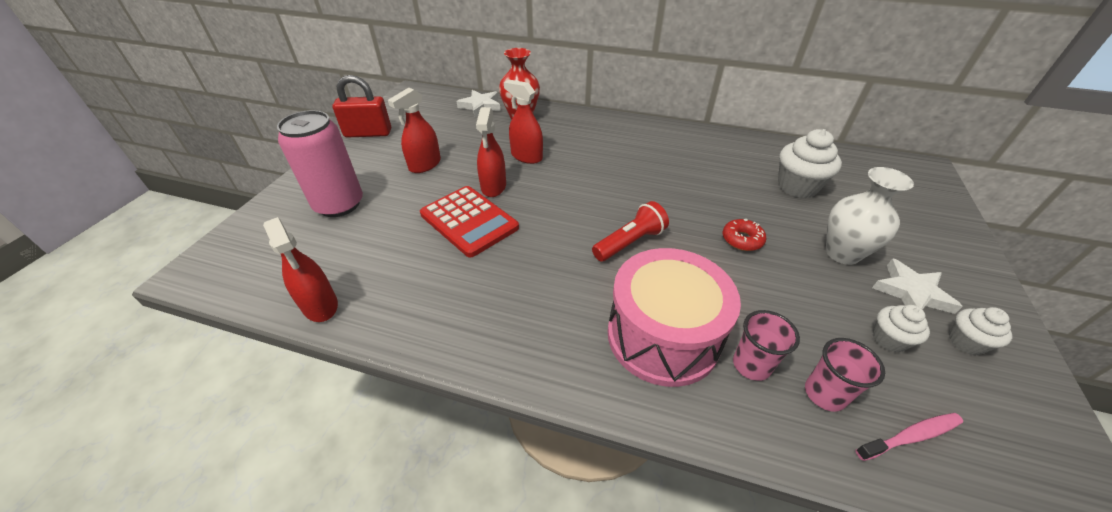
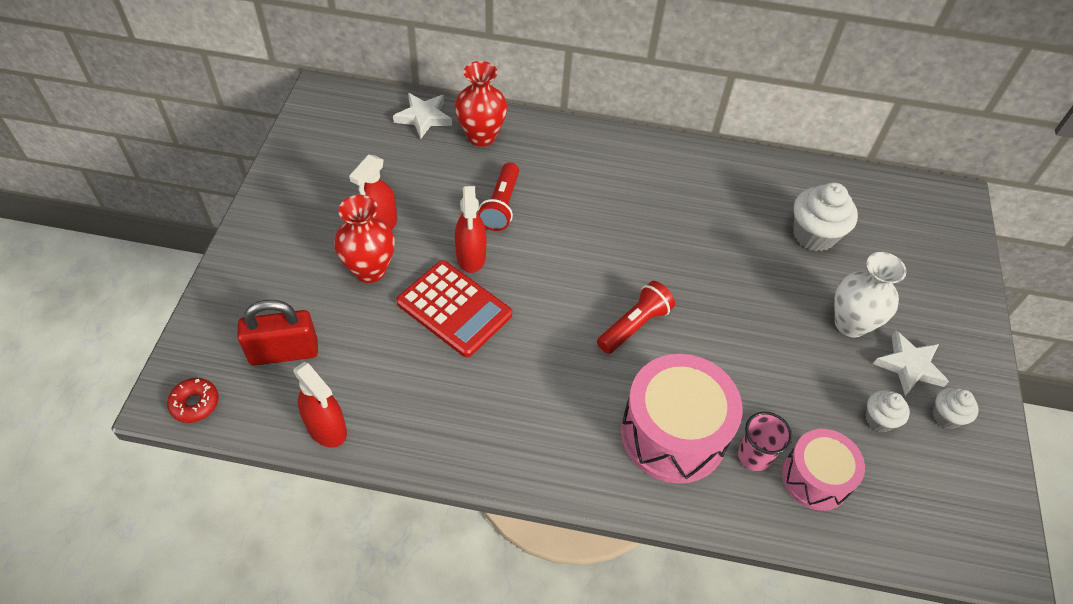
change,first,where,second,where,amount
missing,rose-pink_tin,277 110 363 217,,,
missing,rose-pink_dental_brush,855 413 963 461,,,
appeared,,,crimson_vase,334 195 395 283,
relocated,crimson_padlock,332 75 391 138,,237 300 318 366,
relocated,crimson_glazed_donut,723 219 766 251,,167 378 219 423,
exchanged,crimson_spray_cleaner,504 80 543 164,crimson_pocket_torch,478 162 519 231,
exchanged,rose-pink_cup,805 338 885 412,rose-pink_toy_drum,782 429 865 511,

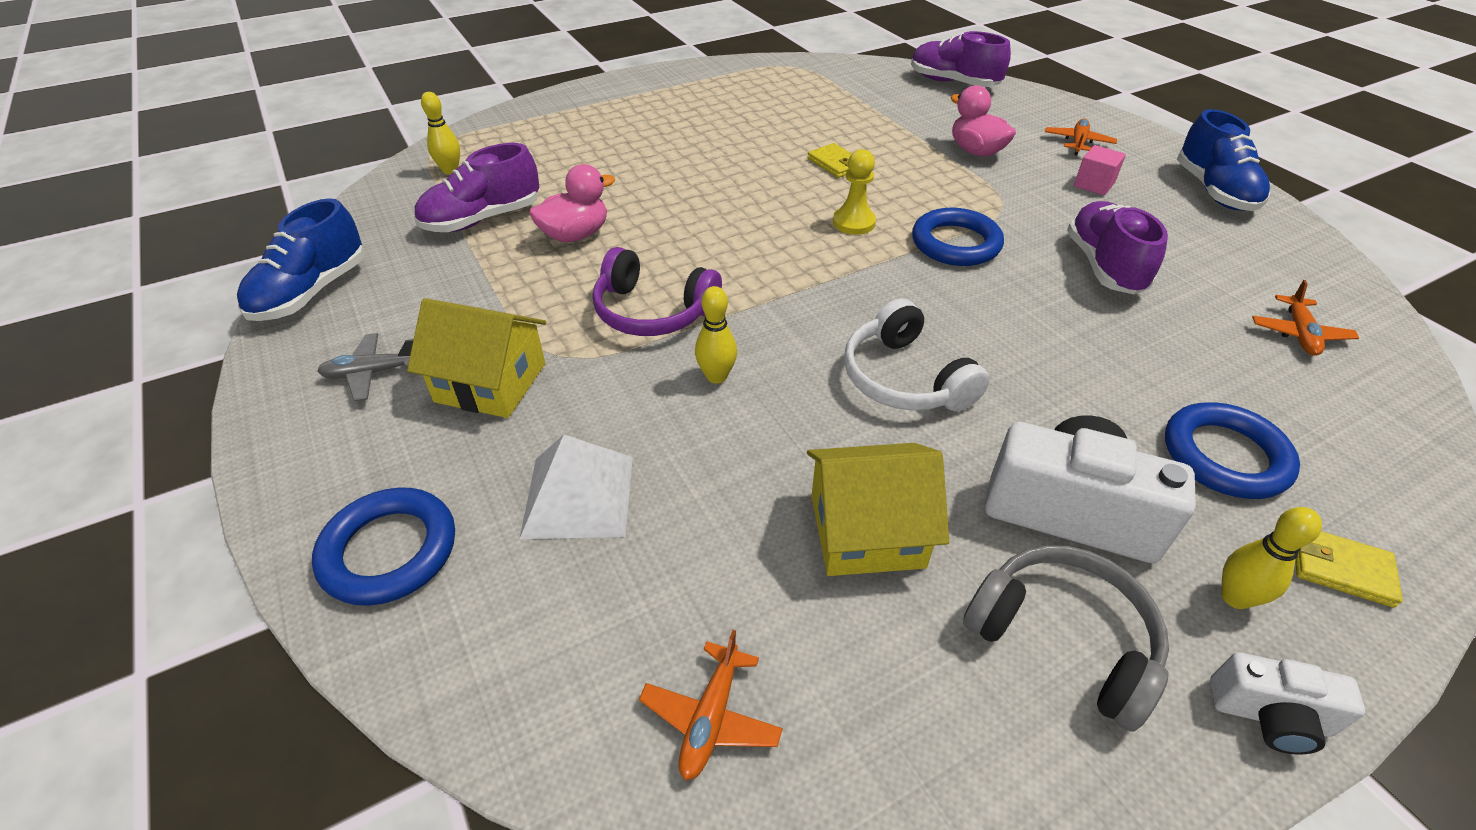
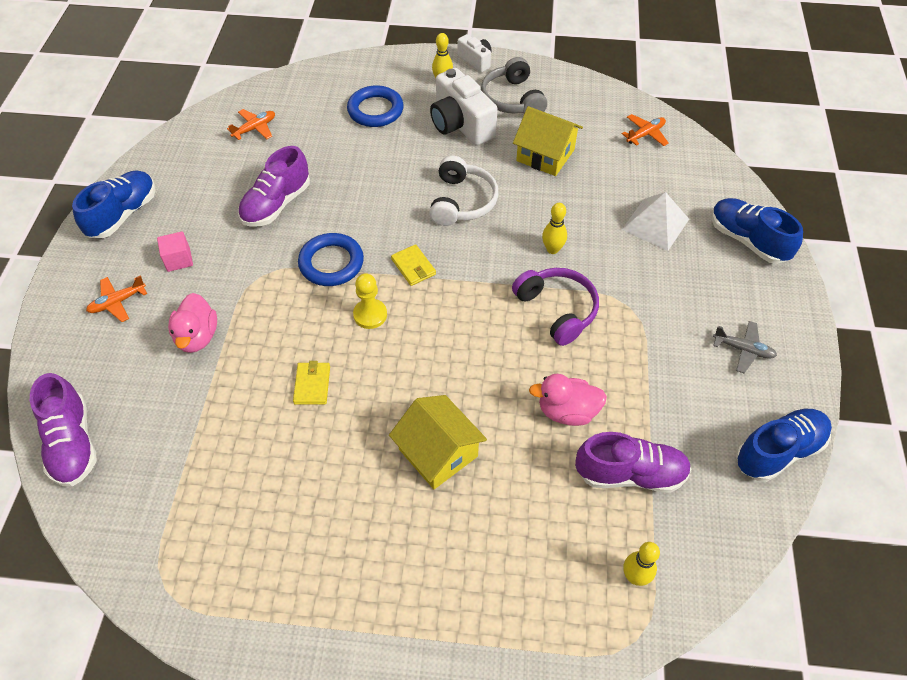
change,first,where,second,where,amount
relocated,yellow_cottage,407 298 546 418,,389 395 487 489,
relocated,yellow_wallet,1295 531 1403 608,,391 244 436 286,
exchanged,royal_blue_ring,312 487 455 606,royal_blue_shoe,712 198 803 264,

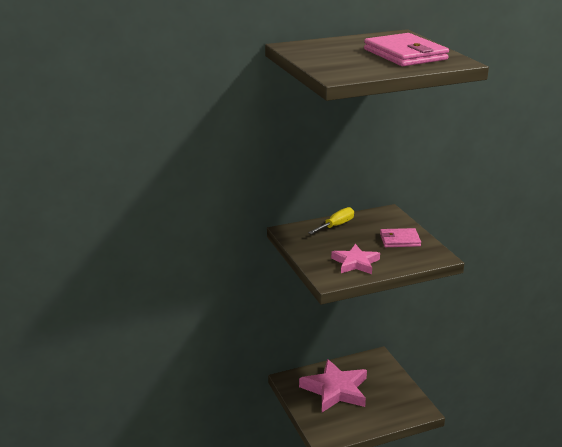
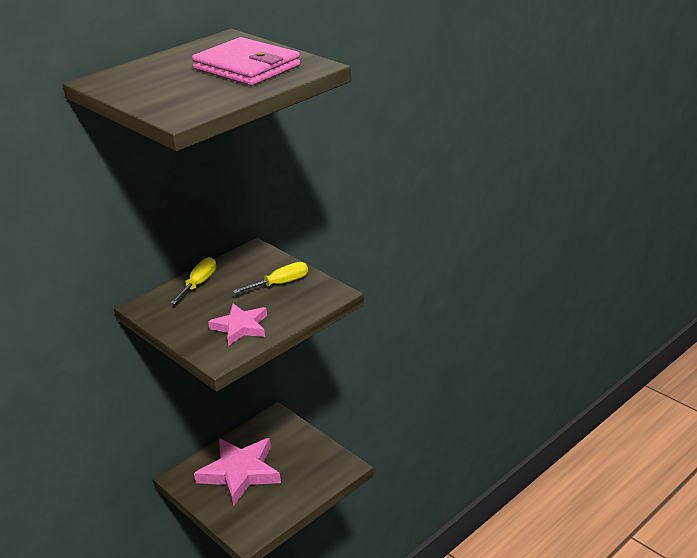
change,first,where,second,where,amount
exchanged,rose-pink_wallet,380 228 421 247,yellow_screwdriver,233 262 308 294,

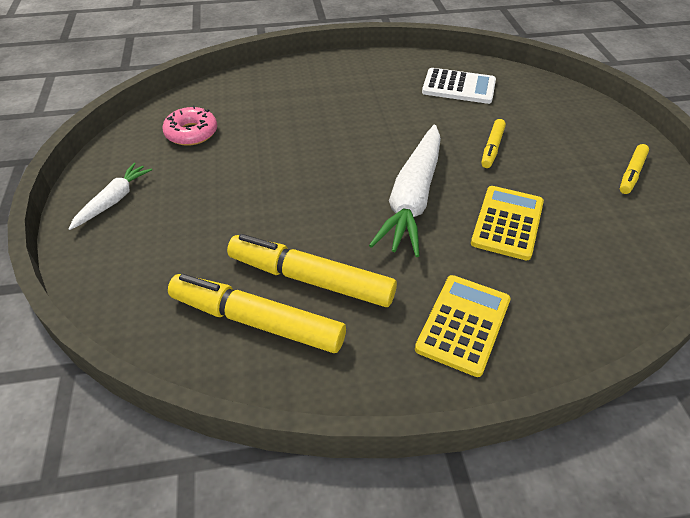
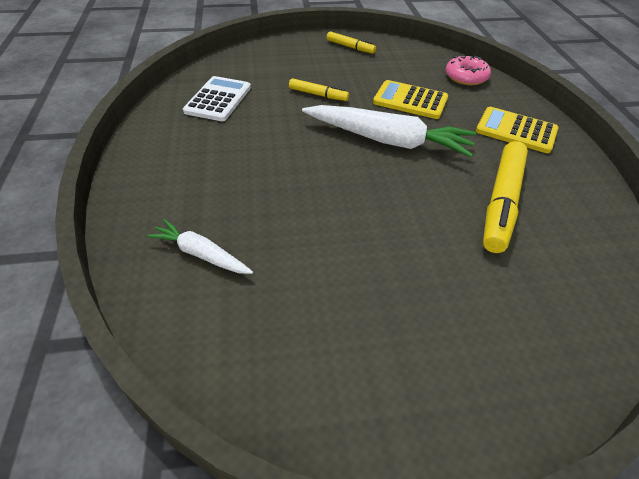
change,first,where,second,where,amount
missing,yellow_marker_pen,168 274 346 353,,,
relocated,snow-white_carrot,68 163 152 230,,146 219 253 274,
relocated,rose-pink_glazed_donut,162 105 217 146,,446 56 491 85,

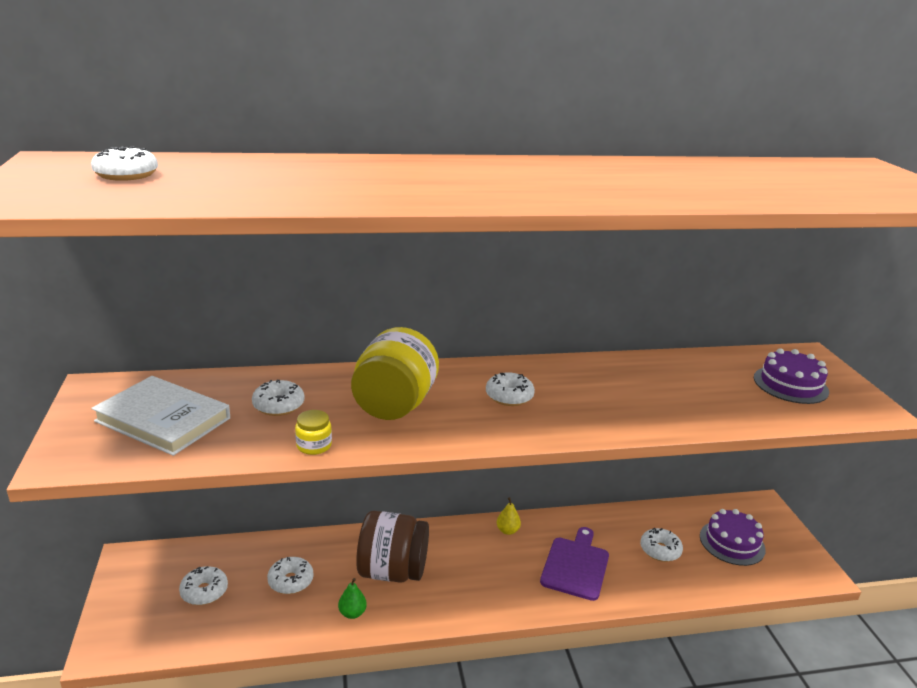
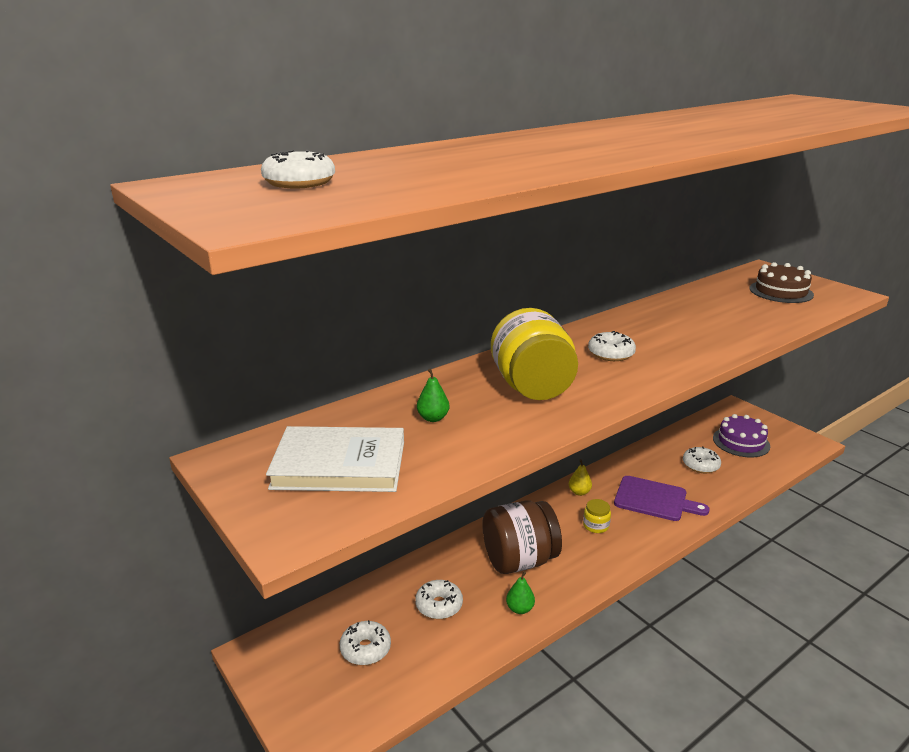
change,first,where,second,where,amount
relocated,yellow_jar,295 410 332 455,,583 499 611 533,
exchanged,snow-white_glazed_donut,252 379 304 416,green_toy_pear,417 368 450 422,
colour,violet_layer_cake,754 348 829 404,russet_layer_cake,749 262 814 303,
spun,violet_cutting_board,540 527 609 601,,614 476 710 521,120 degrees clockwise

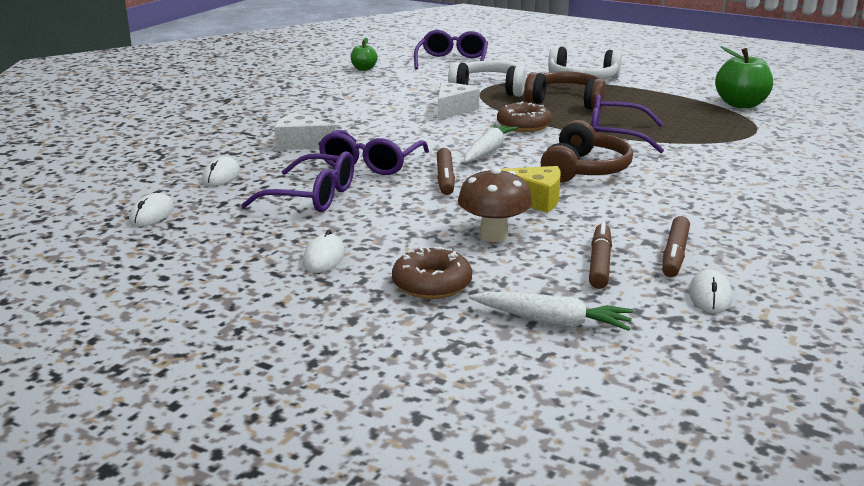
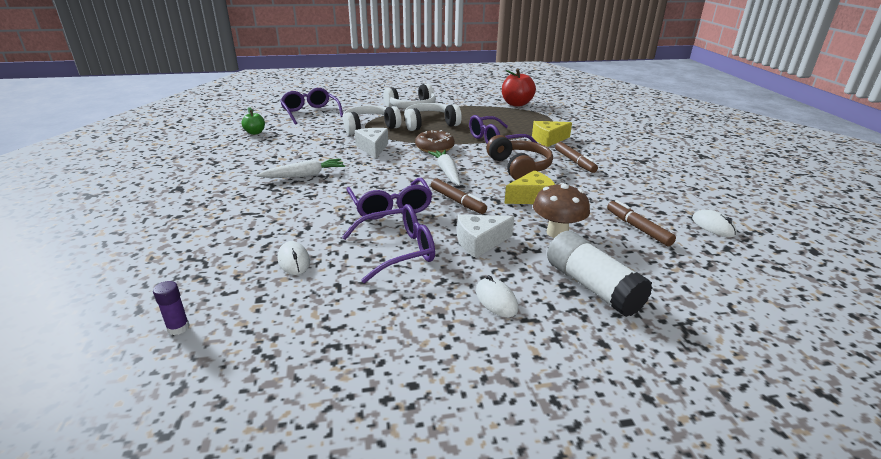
change,first,where,second,where,amount
missing,snow-white_mouse,129 193 174 227,,,
appeared,,,violet_stick_of_glue,153 281 190 335,
appeared,,,yellow_cheese,532 121 572 147,
relocated,snow-white_cheese,274 112 335 150,,457 214 514 258,
relocated,snow-white_carrot,469 292 634 331,,256 159 345 178,
relocated,russet_marker_pen,662 216 690 277,,555 142 598 173,
exchanged,russet_glazed_donut,392 246 472 299,snow-white_stick_of_glue,547 231 653 317,
colour,russet_headset,524 71 606 109,snow-white_headset,404 103 462 131,
colour,green_apple,715 46 773 108,crimson_apple,502 69 536 107,

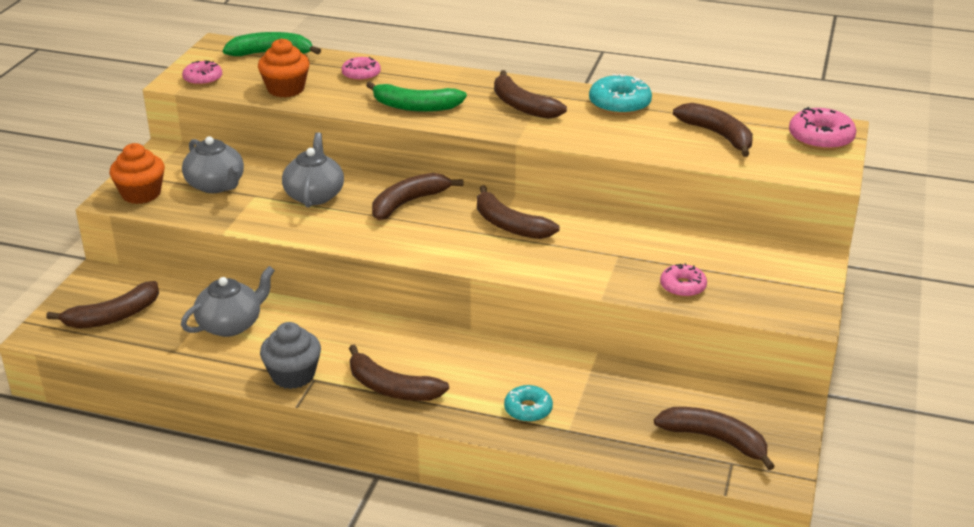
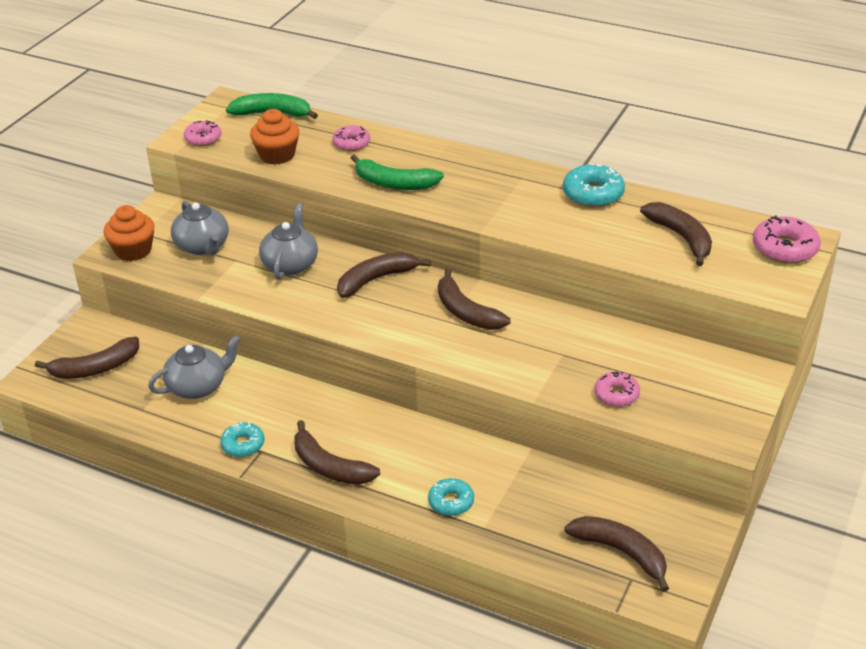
change,first,where,second,where,amount
missing,russet_banana_fruit,494 70 567 119,,,
exchanged,gray_cupcake,260 322 321 389,aqua_glazed_donut,220 422 264 457,

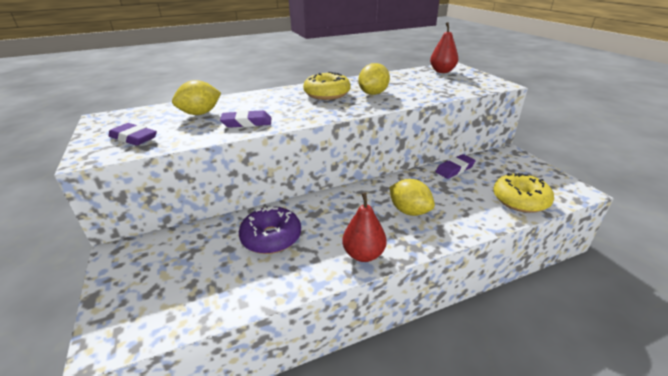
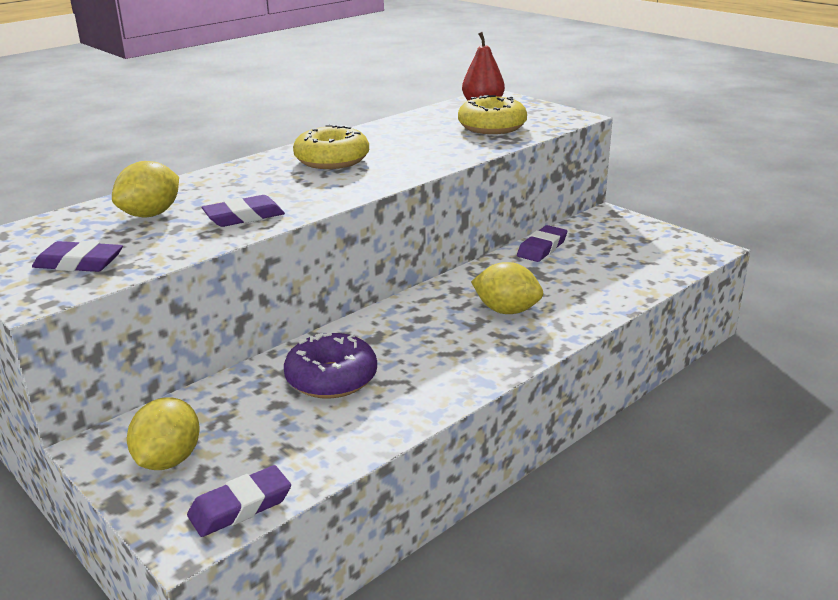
change,first,where,second,where,amount
missing,crimson_toy_pear,342 192 387 262,,,
appeared,,,violet_eraser,187 465 291 537,
relocated,yellow_toy_lemon,358 63 390 95,,127 397 200 470,
relocated,yellow_glazed_donut,493 173 554 213,,458 95 527 134,

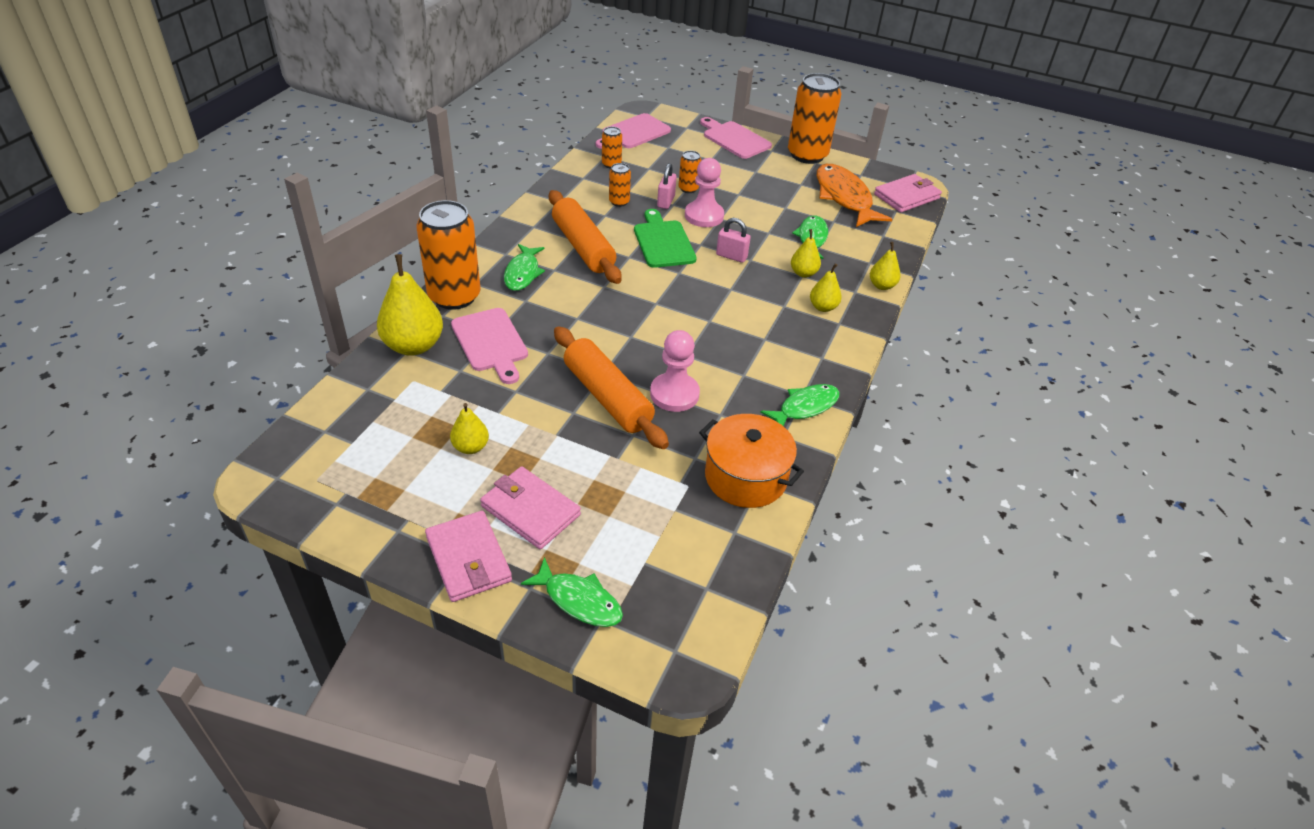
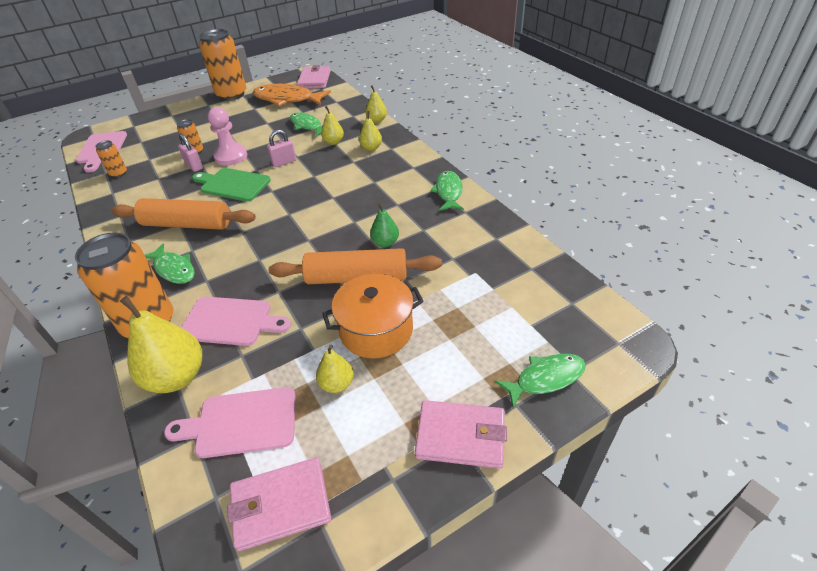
change,first,where,second,where,amount
missing,bright_orange_tin,609 163 631 207,,,
relocated,rose-pink_wallet,480 466 581 549,,227 457 331 551,
relocated,bright_orange_cooking_pot,699 414 804 508,,322 274 424 358,
relocated,rose-pink_cutting_board,700 117 772 159,,164 387 296 458,
exchanged,rose-pink_game_pawn,650 330 700 412,green_toy_pear,370 203 399 247,

